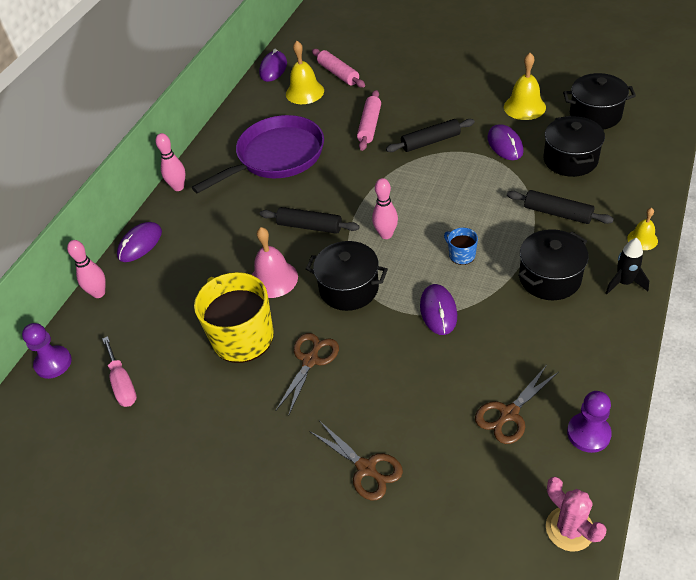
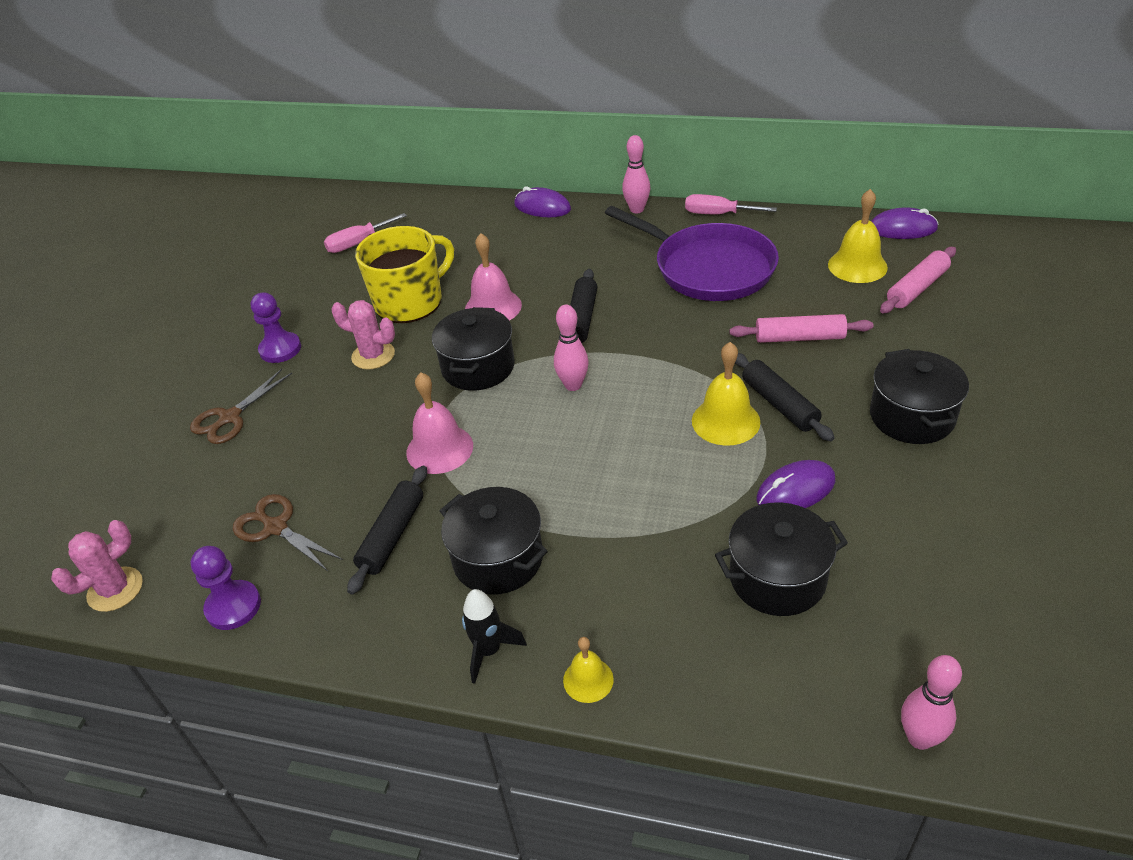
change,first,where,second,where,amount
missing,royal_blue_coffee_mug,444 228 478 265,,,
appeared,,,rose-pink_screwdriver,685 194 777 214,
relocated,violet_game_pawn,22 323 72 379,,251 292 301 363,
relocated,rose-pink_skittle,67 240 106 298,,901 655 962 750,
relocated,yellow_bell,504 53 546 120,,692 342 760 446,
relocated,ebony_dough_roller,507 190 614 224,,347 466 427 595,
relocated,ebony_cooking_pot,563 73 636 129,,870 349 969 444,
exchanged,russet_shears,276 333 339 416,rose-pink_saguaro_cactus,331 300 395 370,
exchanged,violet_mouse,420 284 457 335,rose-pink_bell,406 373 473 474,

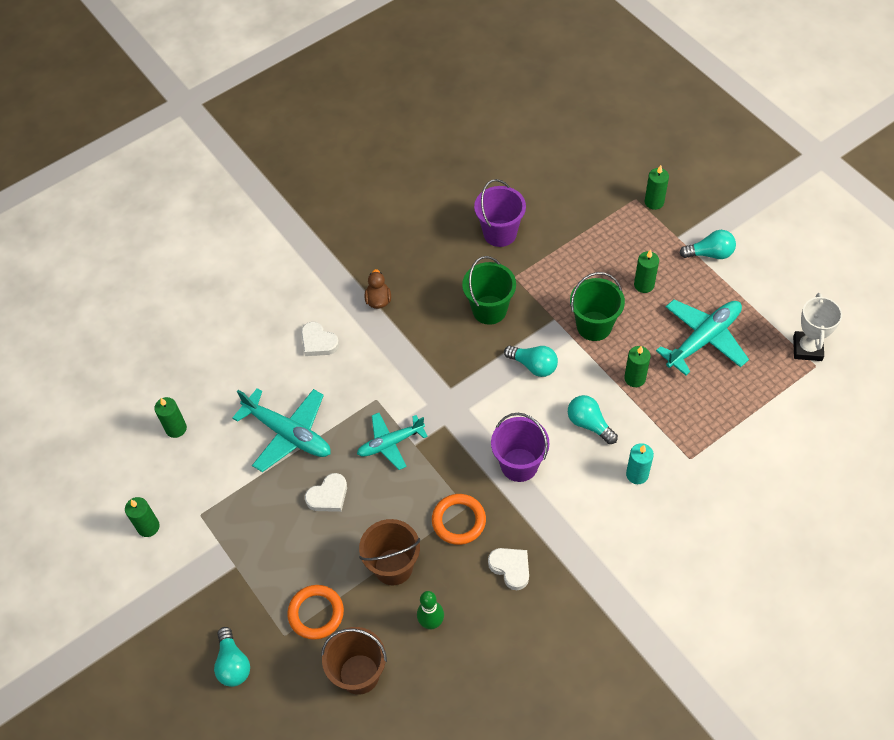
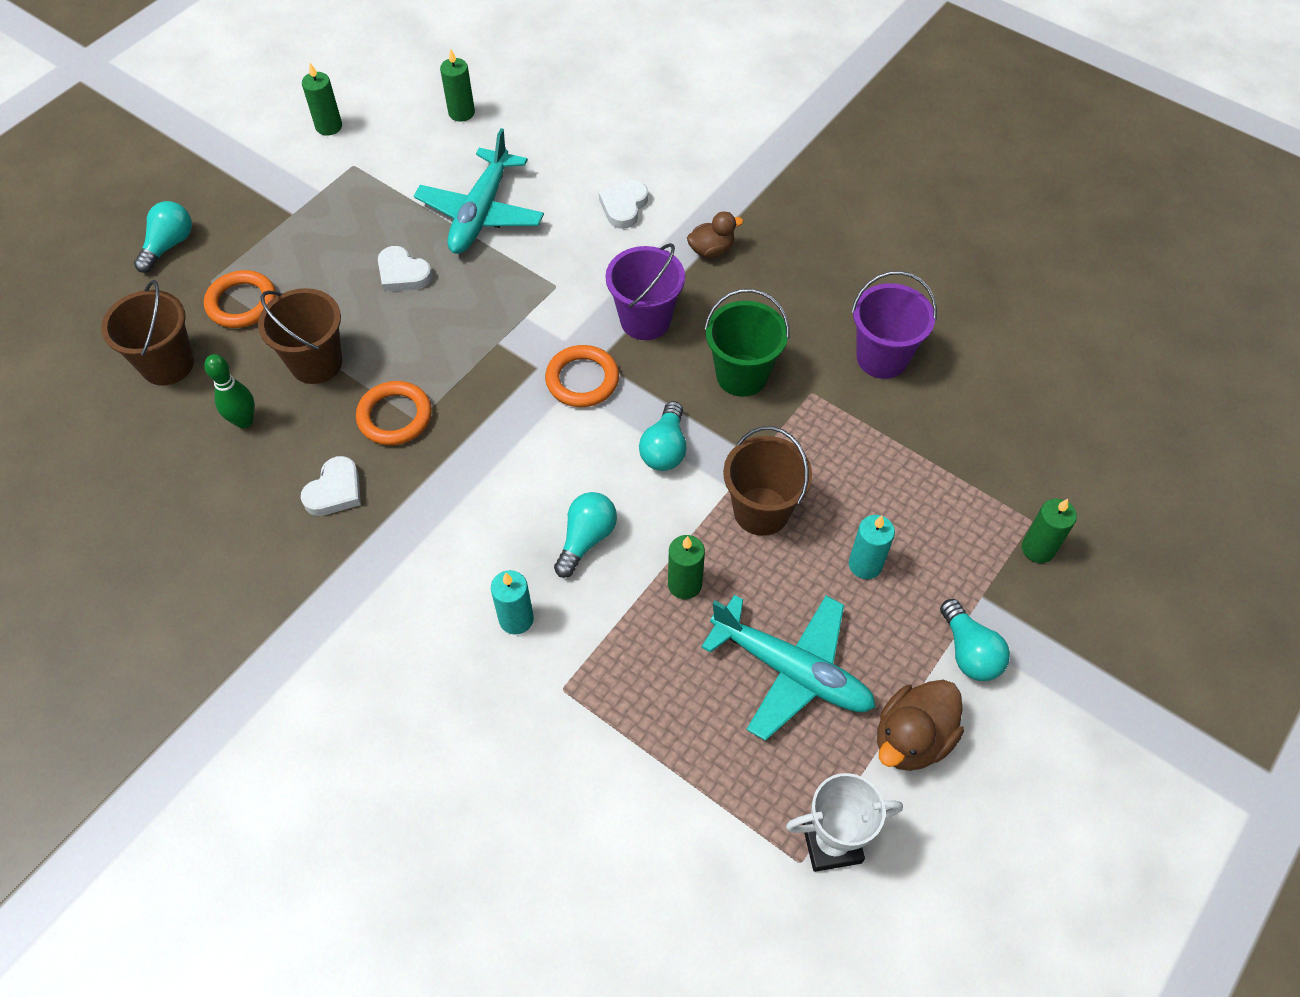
change,first,where,second,where,amount
missing,aqua_toy_plane,357 413 428 470,,,
appeared,,,bright_orange_ring,545 345 619 407,
appeared,,,russet_duck,877 680 964 771,
relocated,violet_sand_bucket,491 413 549 482,,605 243 685 340,
colour,green_sand_bucket,570 272 625 341,russet_sand_bucket,723 426 812 536,
colour,green_candle,634 249 659 293,aqua_candle,849 515 895 579,
spun,aqua_bulb,214 627 250 687,,134 201 192 273,150 degrees clockwise

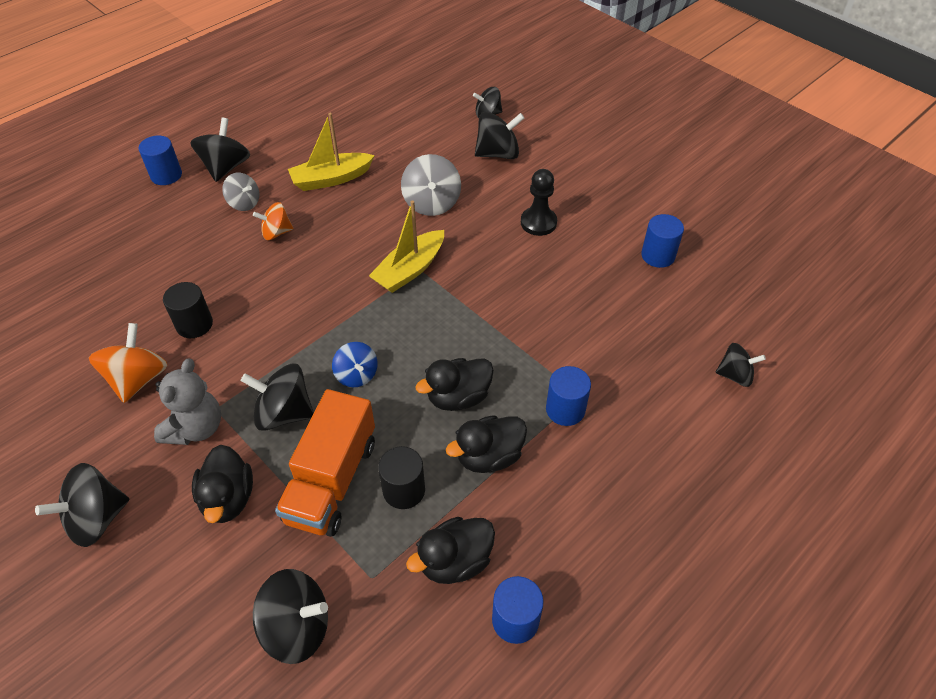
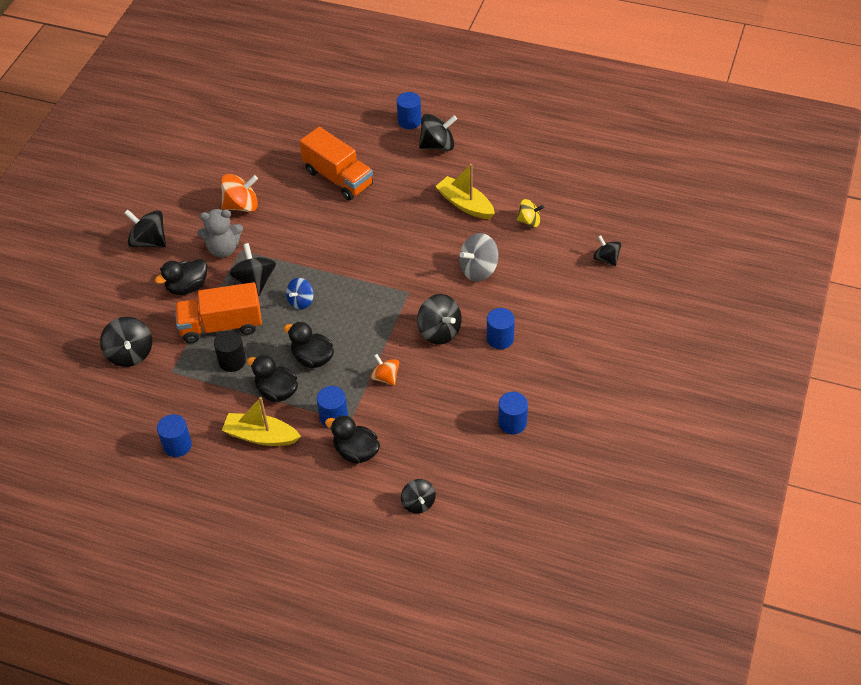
change,first,where,second,where,amount
missing,ebony_solid_cylinder,163 282 213 338,,,
missing,gray_whirligig,222 173 259 211,,,
appeared,,,bright_orange_toy_truck,300 127 373 200,
appeared,,,yellow_whirligig,516 199 544 227,
relocated,bright_orange_whirligig,253 202 293 240,,370 354 399 386,
relocated,yellow_boat,369 201 444 293,,222 397 301 446,
relocated,ebony_duck,406 517 495 584,,325 415 380 464,
relocated,ebony_whirligig,475 112 524 159,,417 294 462 345,
exchanged,ebony_game_pawn,521 169 557 236,royal_blue_solid_cylinder,487 308 515 349,

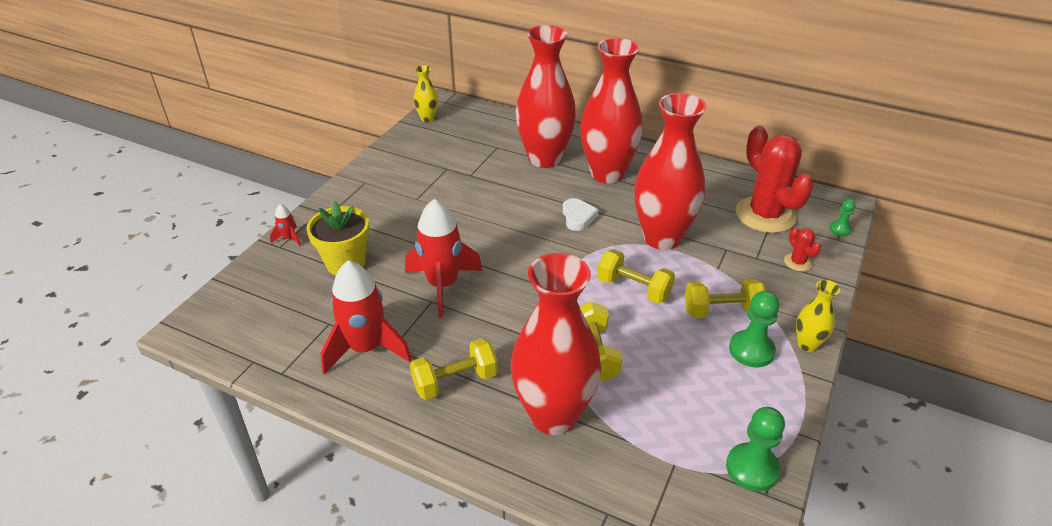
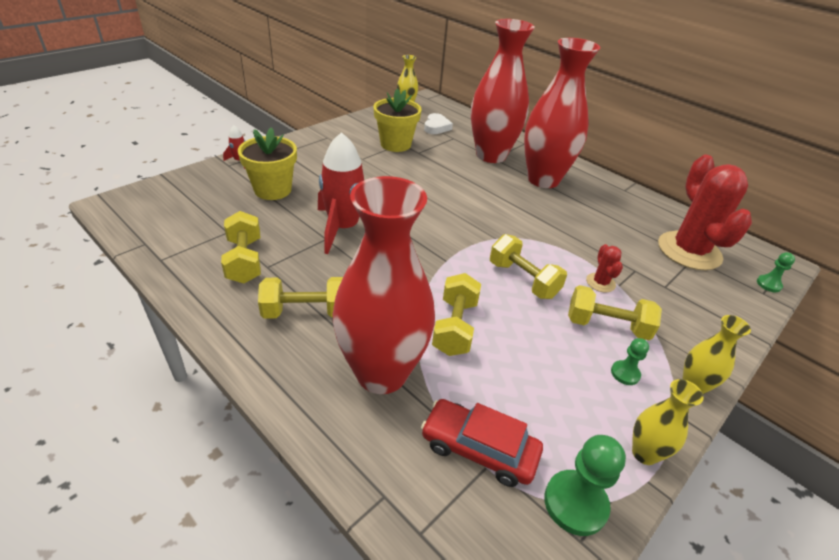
change,first,where,second,where,amount
missing,crimson_vase,635 93 706 250,,,
appeared,,,yellow_plant_pot,373 88 422 152,
appeared,,,crimson_automobile,421 399 543 487,
appeared,,,yellow_vase,632 379 704 465,
relocated,snow-white_heart,563 198 598 231,,424 113 453 134,
relocated,crimson_saguaro_cactus,784 227 821 271,,586 244 623 293,
exchanged,crimson_toy_rocket,321 260 412 375,yellow_free_weight,221 211 261 283,
size,green_game_pawn,729 291 780 367,,611 338 649 385,x0.56

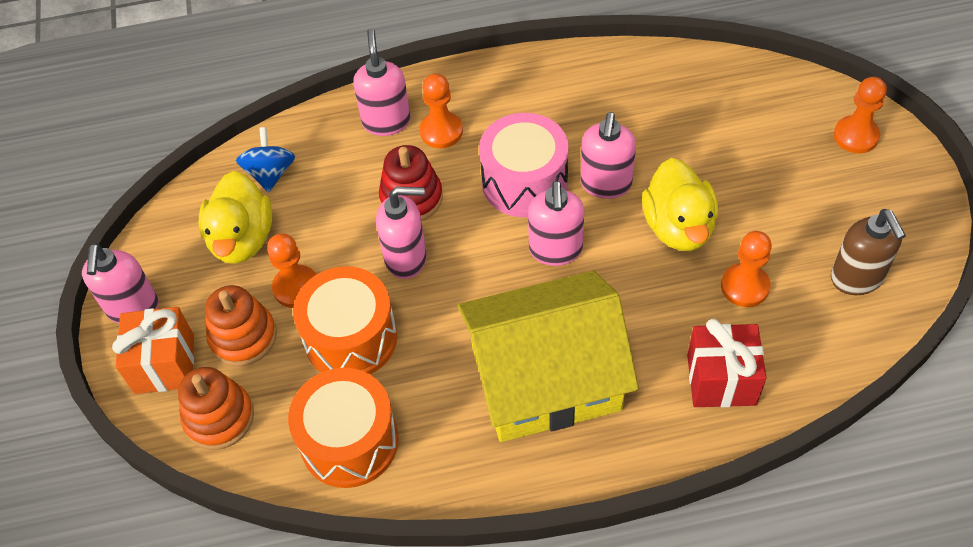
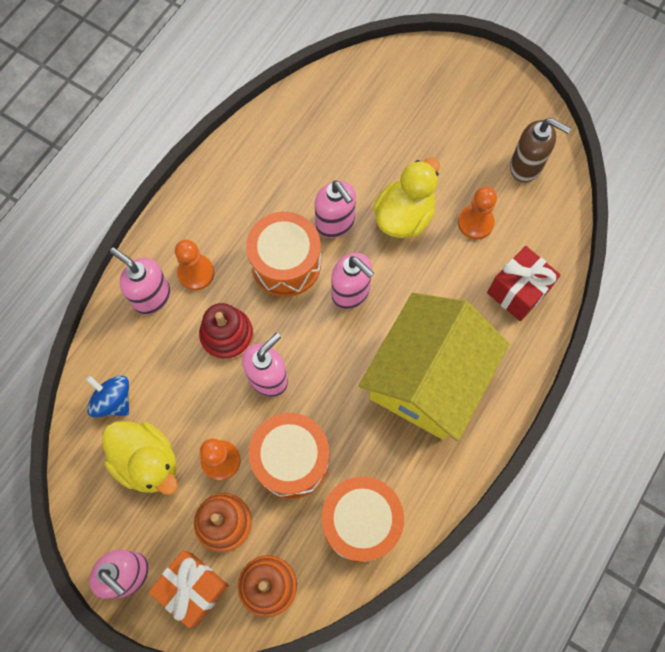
change,first,where,second,where,amount
missing,bright_orange_game_pawn,834 77 887 153,,,
colour,rose-pink_toy_drum,479 113 568 217,bright_orange_toy_drum,246 212 321 297,
spun,yellow_duck,642 158 718 251,,373 157 440 238,90 degrees counterclockwise

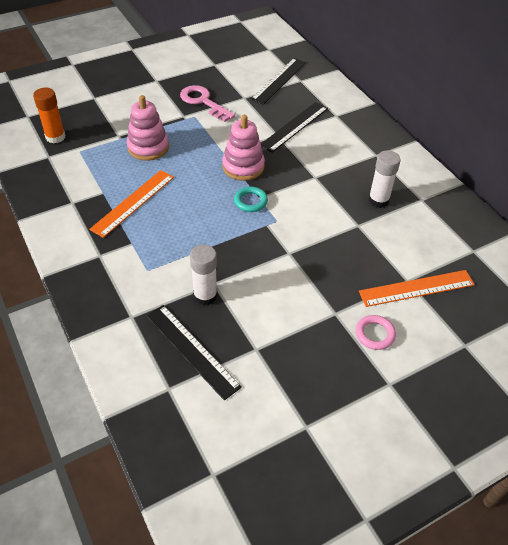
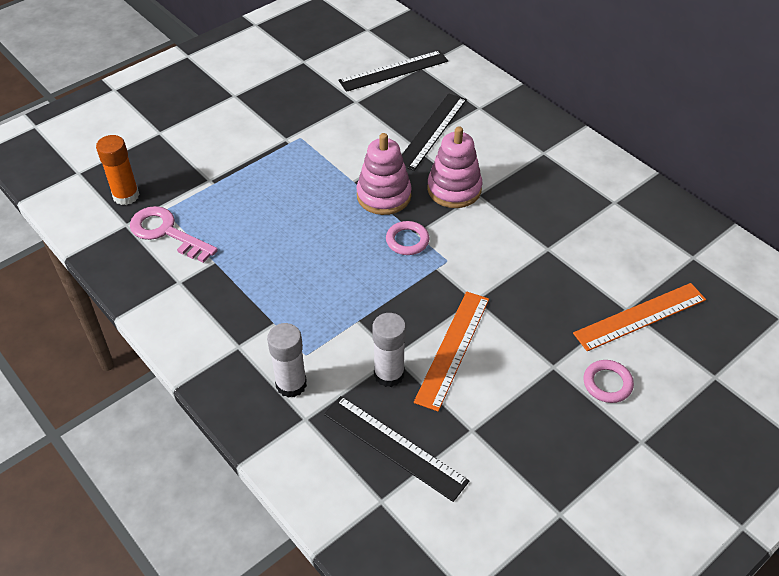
change,first,where,second,where,amount
relocated,bright_orange_ruler,89 170 174 238,,414 291 489 412,
relocated,rose-pink_ring_stacker,127 95 169 161,,427 126 483 208,
relocated,rose-pink_door_key,180 85 235 122,,130 206 218 263,
relocated,snow-white_stick_of_glue,368 150 401 208,,267 323 307 398,
colour,aqua_ring,234 187 268 212,rose-pink_ring,386 221 430 255,
spun,ebony_ruler,251 58 306 105,,338 50 448 92,45 degrees clockwise

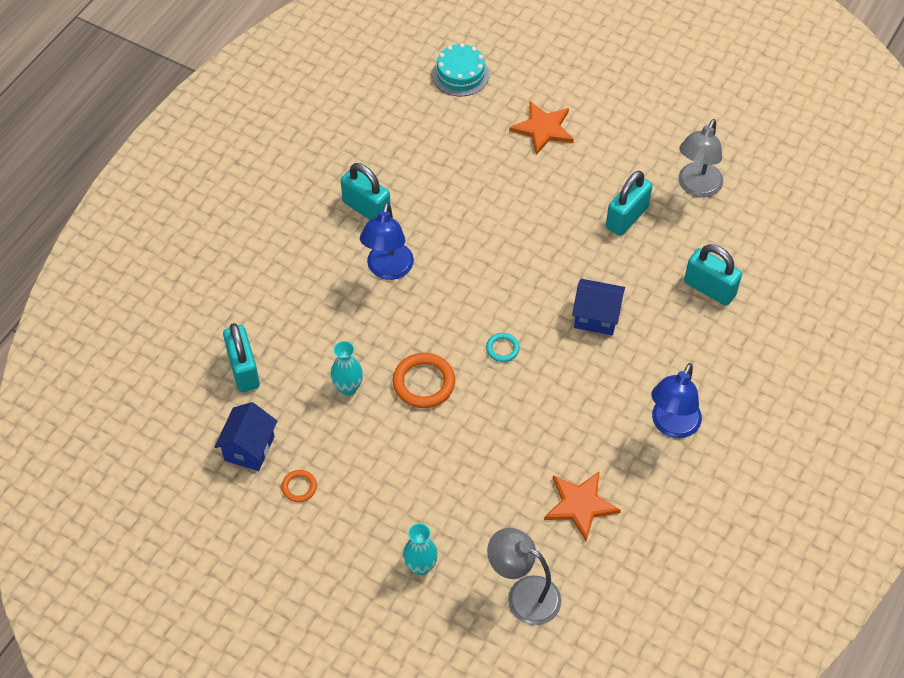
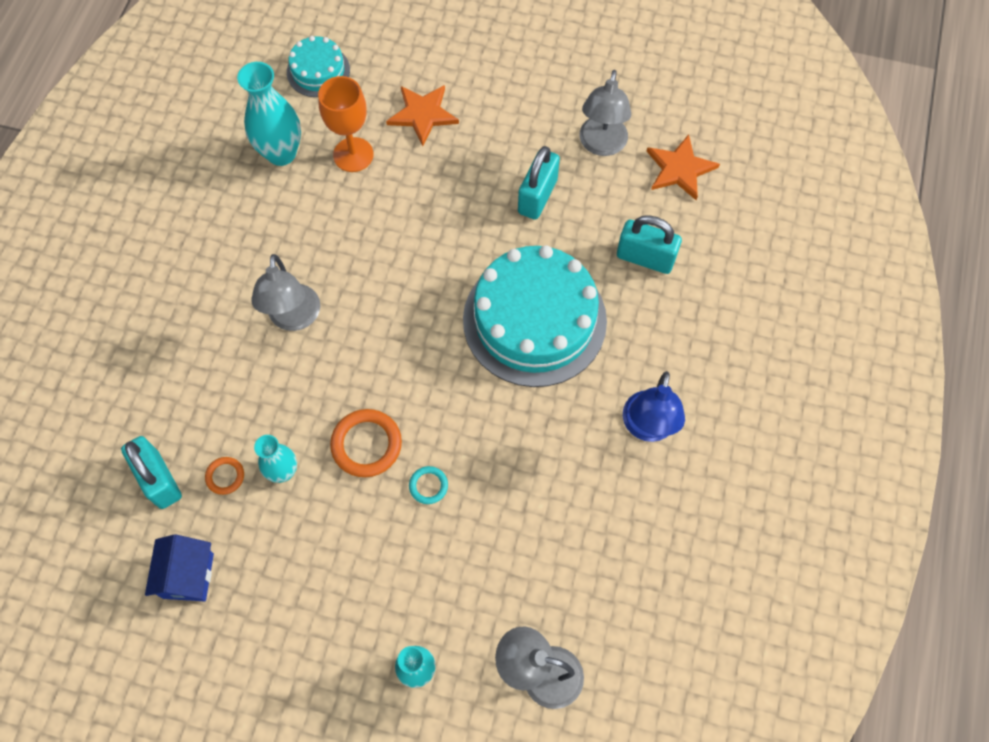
change,first,where,second,where,amount
missing,aqua_padlock,341 163 391 220,,,
appeared,,,aqua_vase,237 62 301 166,
appeared,,,bright_orange_wine_glass,318 76 374 172,
relocated,bright_orange_ring,281 470 317 502,,205 457 244 495,
relocated,aqua_ring,486 333 520 362,,409 466 448 504,
relocated,bright_orange_five-pointed_star,544 471 621 541,,647 134 720 200,
exchanged,royal_blue_cottage,572 279 625 335,aqua_layer_cake,463 245 607 387,
colour,royal_blue_desk_lamp,360 202 414 280,gray_desk_lamp,251 254 320 331,

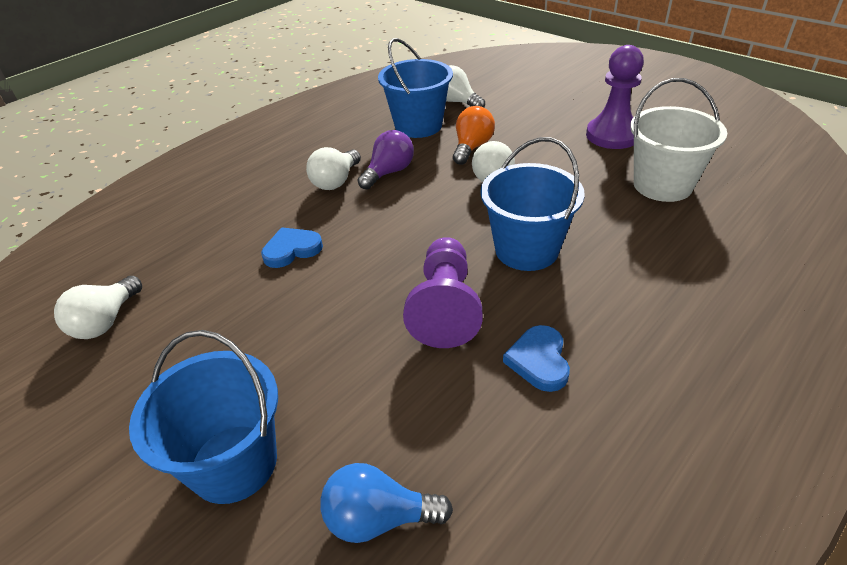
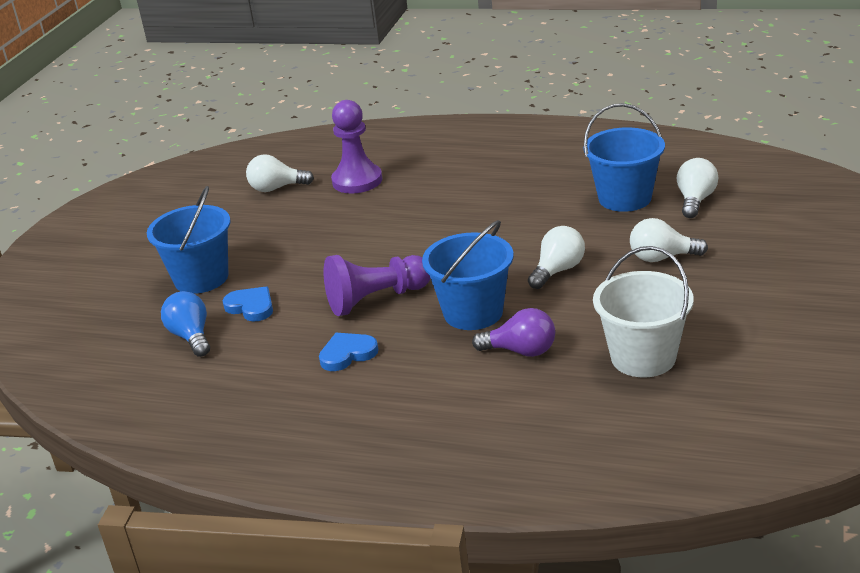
change,first,where,second,where,amount
missing,bright_orange_bulb,453 106 495 165,,,
relocated,royal_blue_heart,261 227 323 268,,223 286 273 322,
relocated,snow-white_bulb,306 147 361 190,,630 218 708 262,
relocated,violet_bulb,357 130 414 189,,472 308 555 357,
relocated,violet_game_pawn,586 45 644 149,,331 100 382 193,

